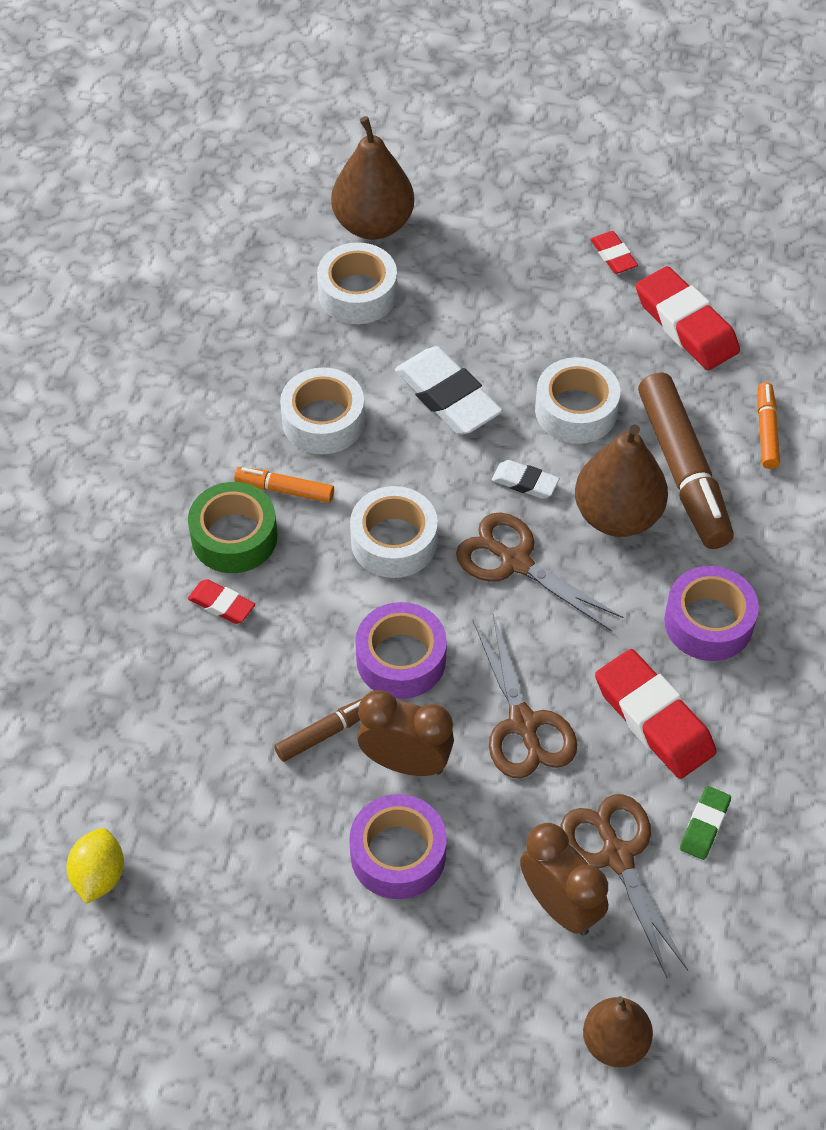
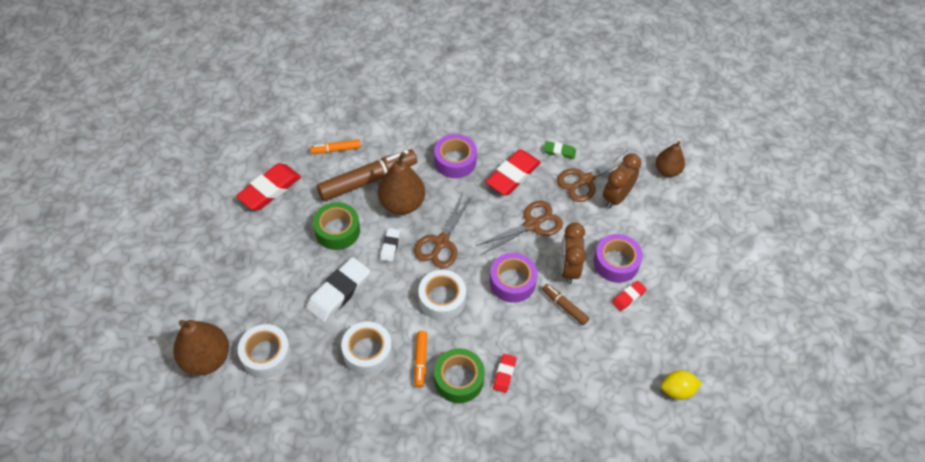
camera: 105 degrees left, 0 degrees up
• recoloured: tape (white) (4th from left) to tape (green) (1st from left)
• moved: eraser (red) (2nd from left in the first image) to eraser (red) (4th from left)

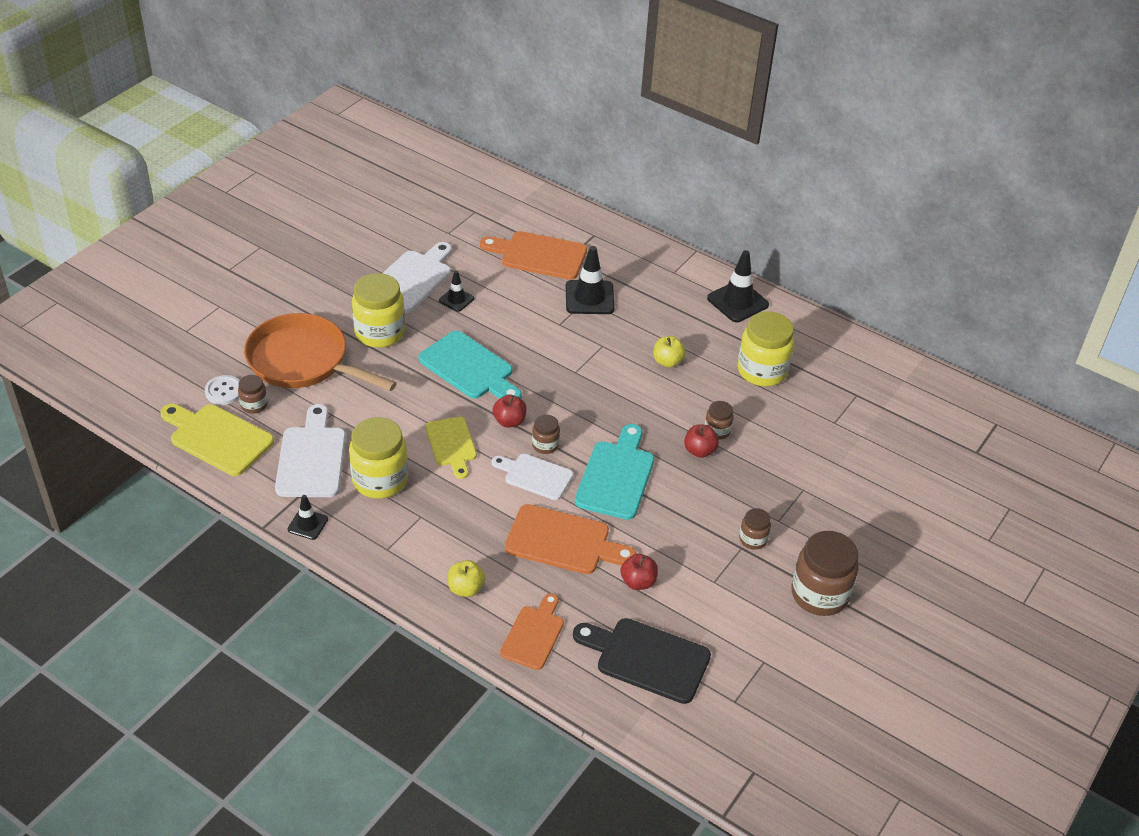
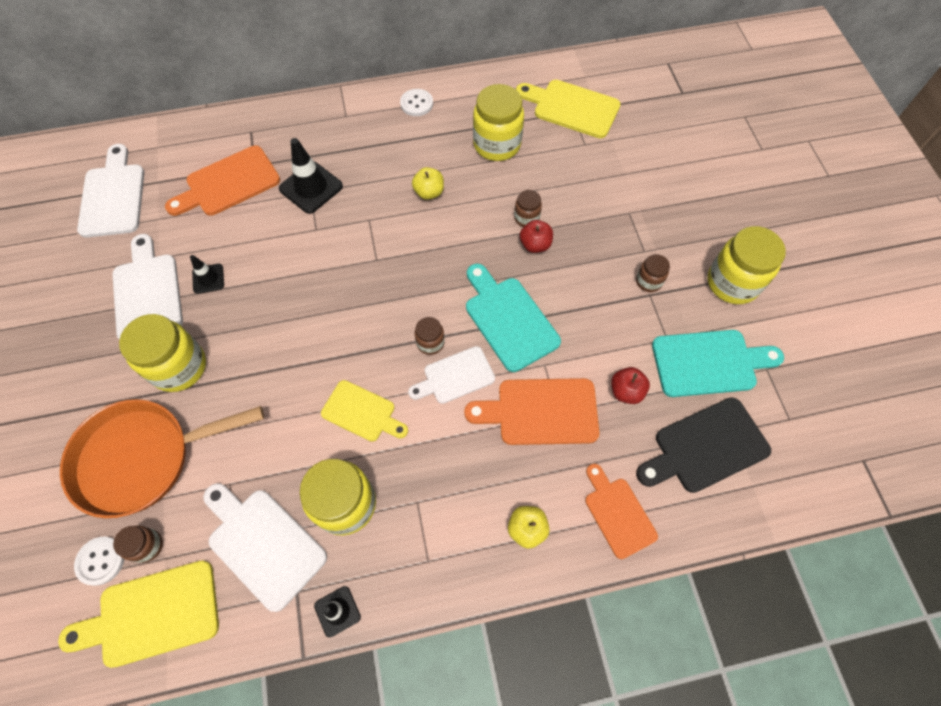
camera: 45 degrees left, 20 degrees up
• moved: cutting board (turquoise) (1st from left in the first image) to cutting board (turquoise) (2nd from left)
• removed: apple (red) (1st from left)
• turned: cutting board (orange) (3rd from left in the first image) 150 degrees counterclockwise
• replaced: traffic cone (black) (4th from left) to button (white) (2nd from left)
• recoloured: jar (brown) (5th from left) to jar (yellow) (4th from left)
• added: cutting board (white) (1st from left)
• added: cutting board (yellow) (3rd from left)

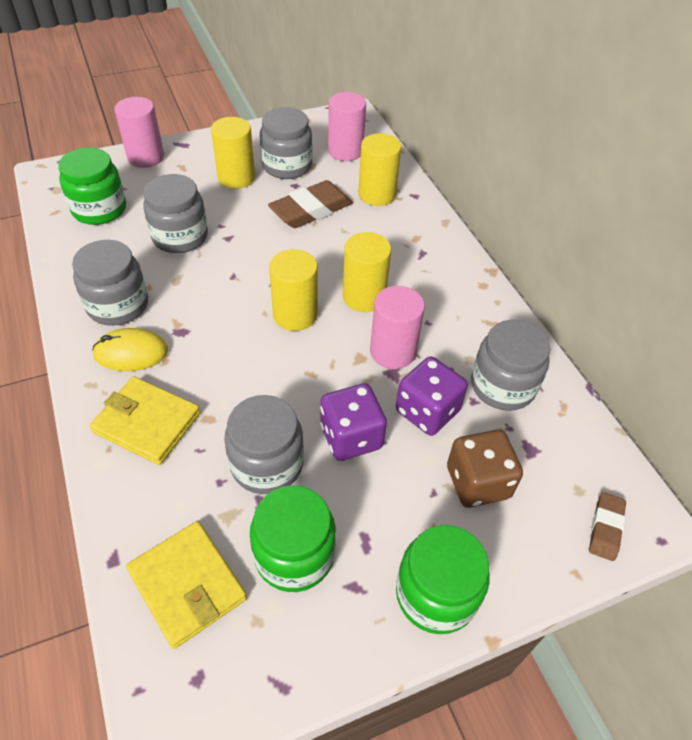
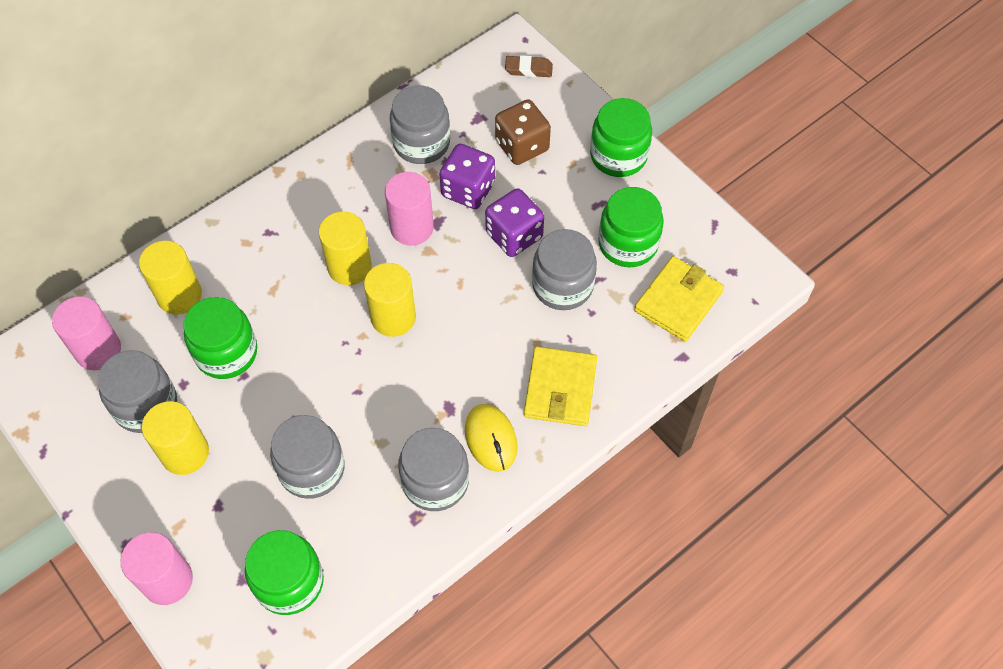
camera: 105 degrees left, 10 degrees up
• replaced: eraser (brown) (1st from left) to jar (green) (1st from left)

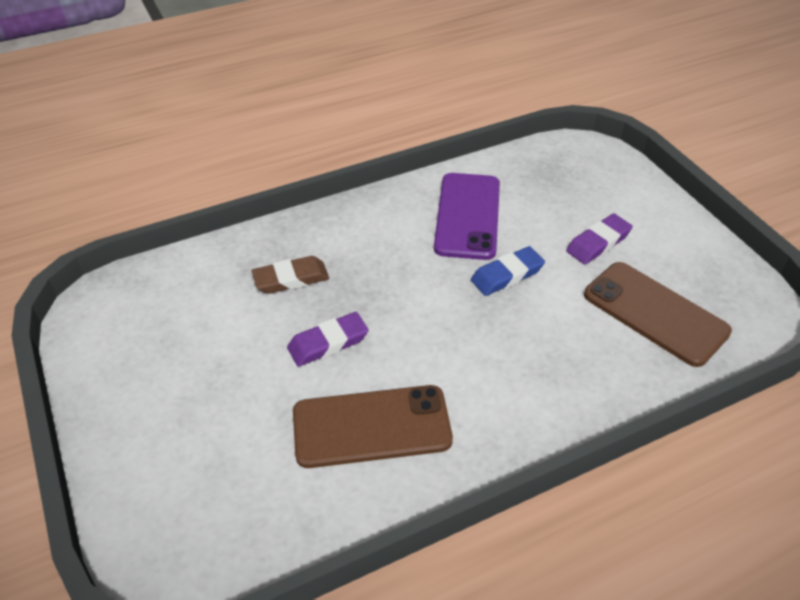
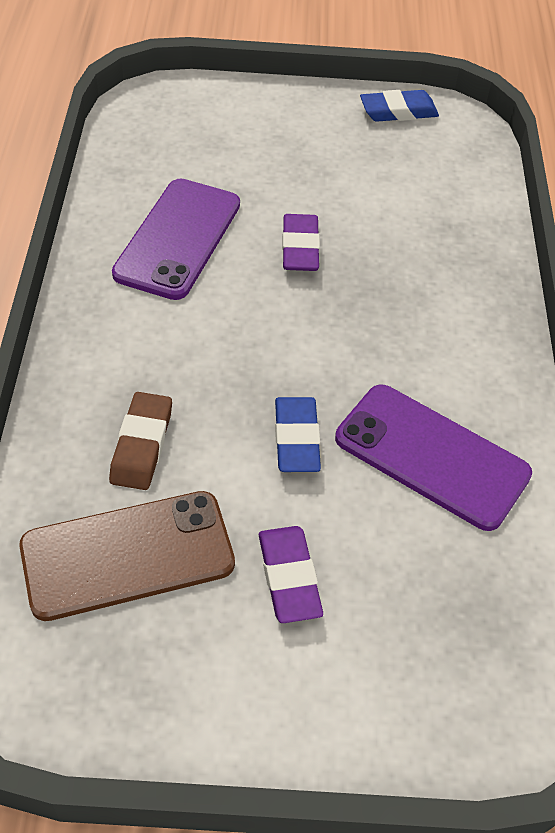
camera: 115 degrees right, 5 degrees up
• moved: eraser (brown)
• recoloured: phone (brown) (1st from left) to phone (purple) (1st from left)
• added: eraser (blue) (2nd from left)

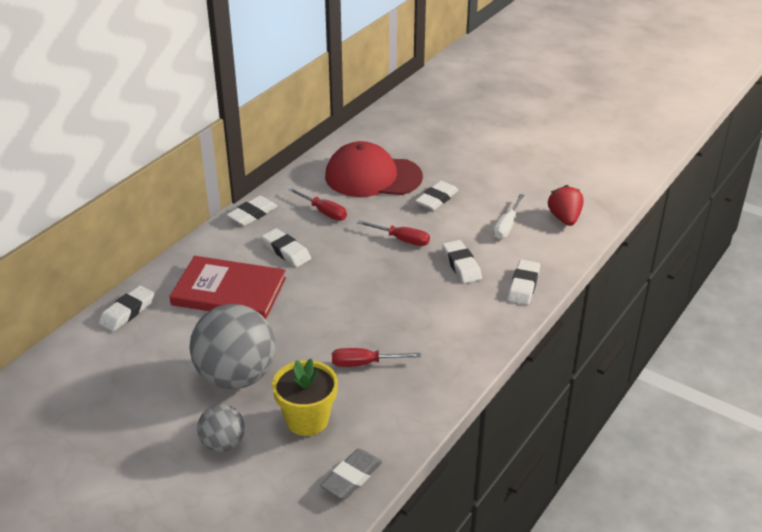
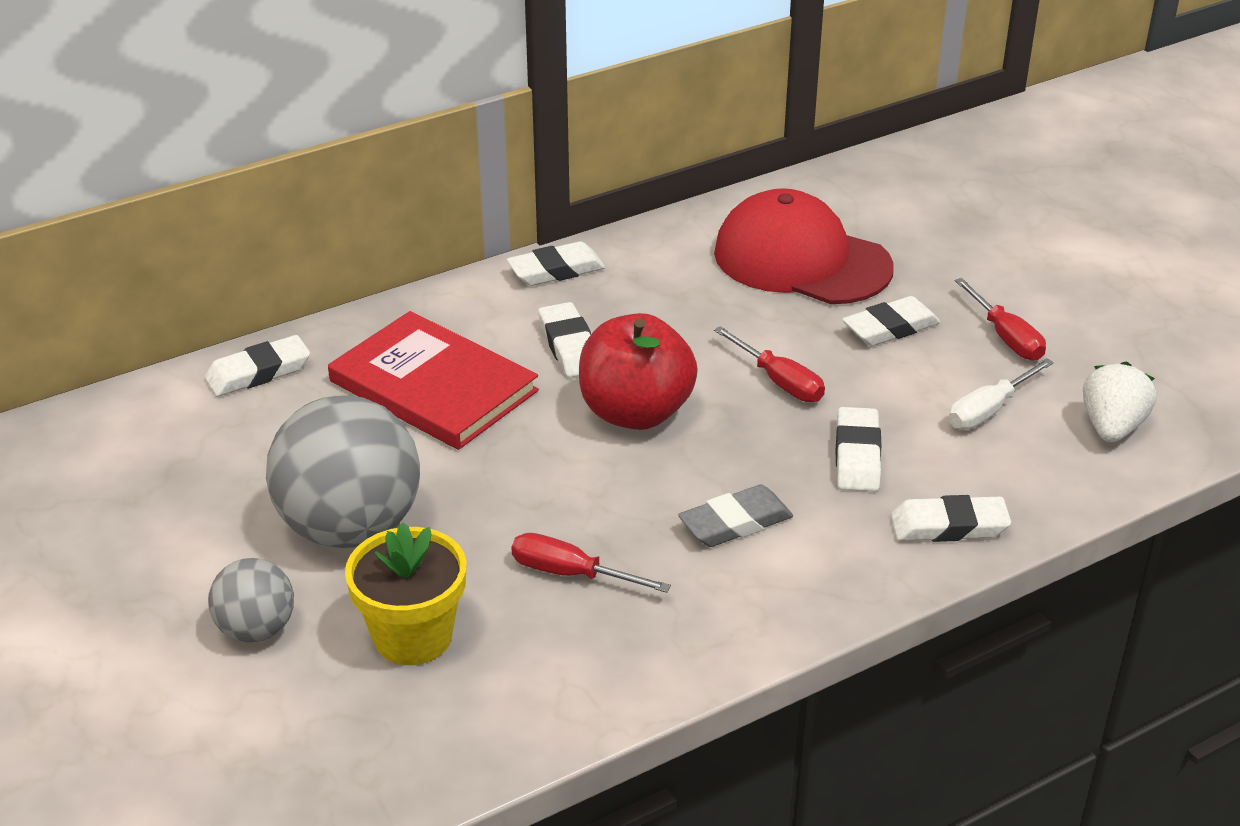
camera: 25 degrees right, 0 degrees up
• moved: screwdriver (red) (1st from left in the first image) to screwdriver (red) (3rd from left)
• moved: eraser (grey)
• turned: eraser (white) (6th from left) 45 degrees clockwise
• recoloured: strawberry (red) to strawberry (white)
• added: apple (red)

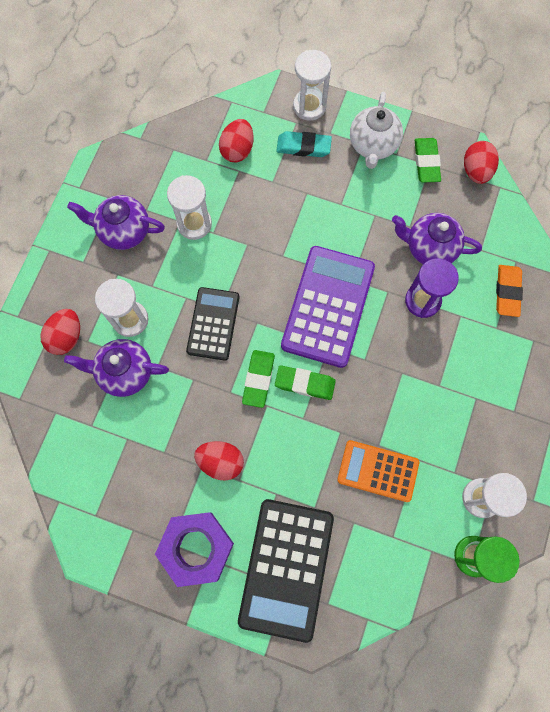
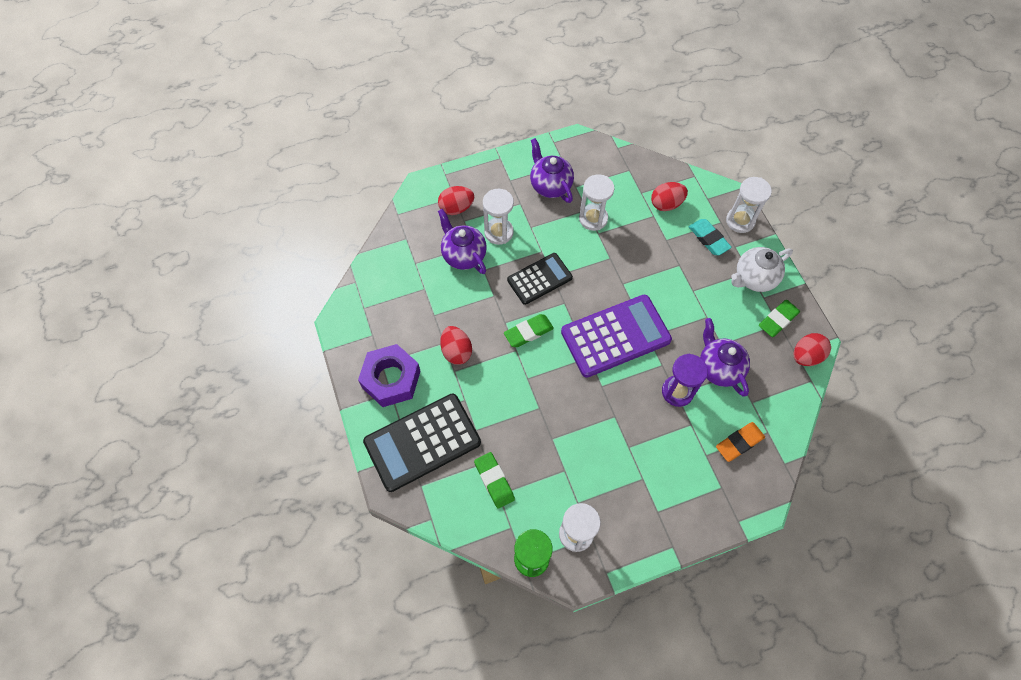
camera: 50 degrees right, 10 degrees down
• moved: eraser (green) (2nd from left in the first image) to eraser (green) (1st from left)
• removed: calculator (orange)

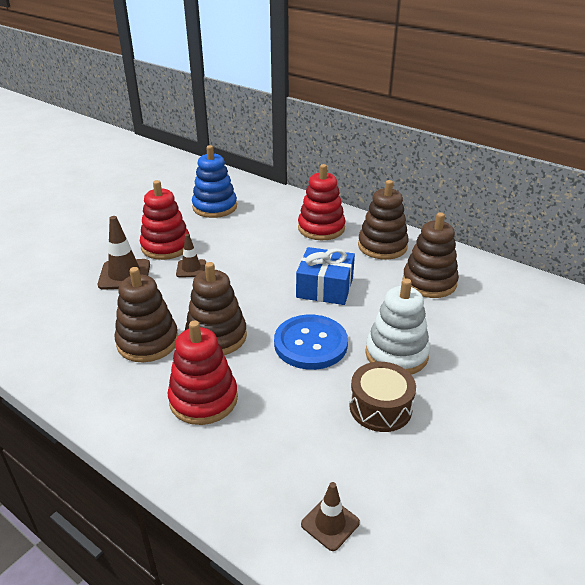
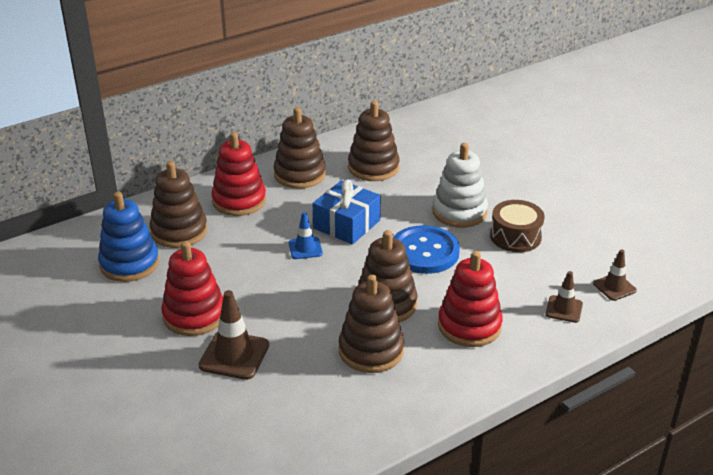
camera: 70 degrees left, 0 degrees up
• moved: traffic cone (brown) (2nd from left)
• added: stacking toy (brown) (1st from left)
• added: traffic cone (blue)

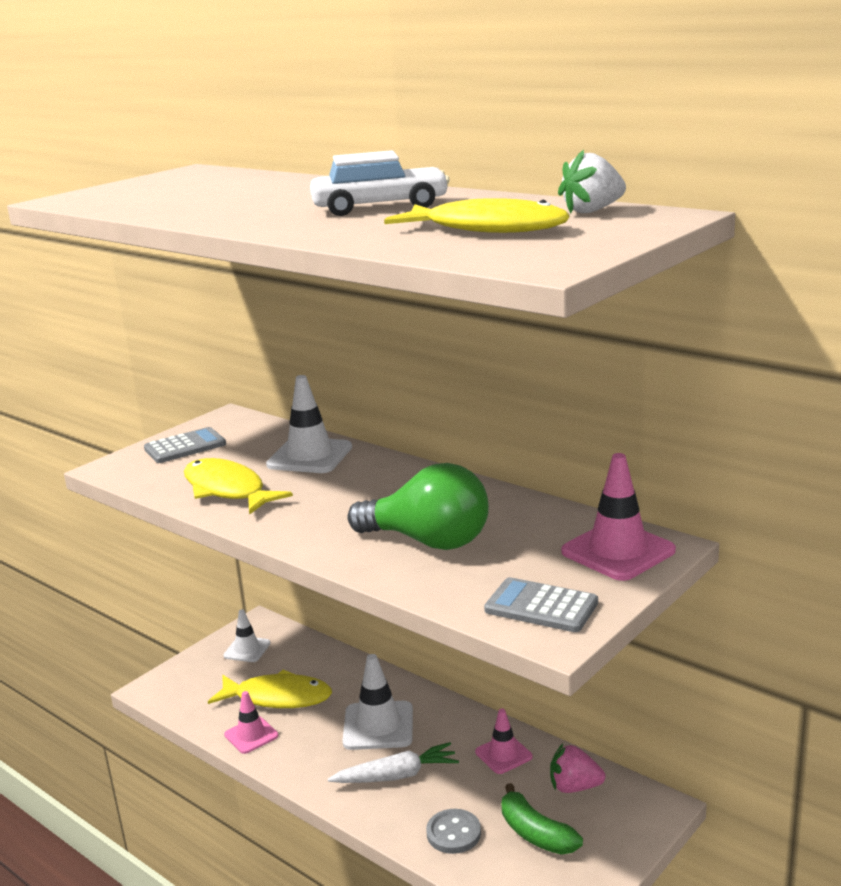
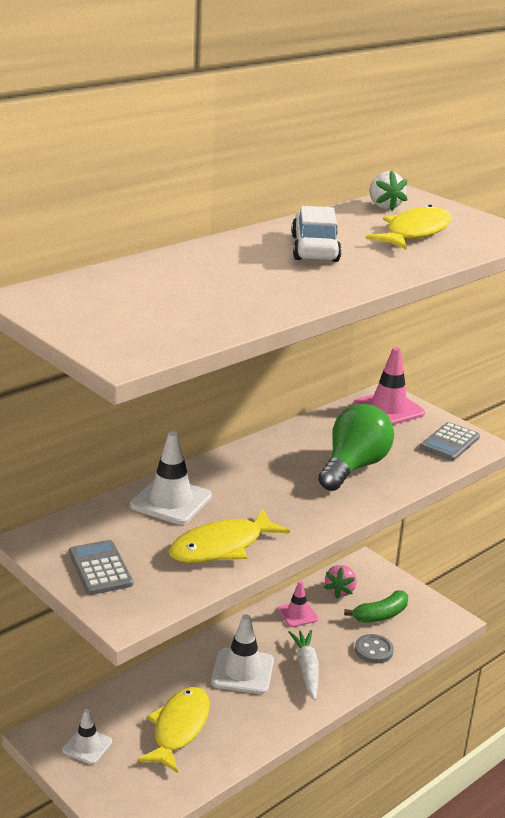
camera: 85 degrees left, 5 degrees up
• removed: traffic cone (pink) (1st from left)

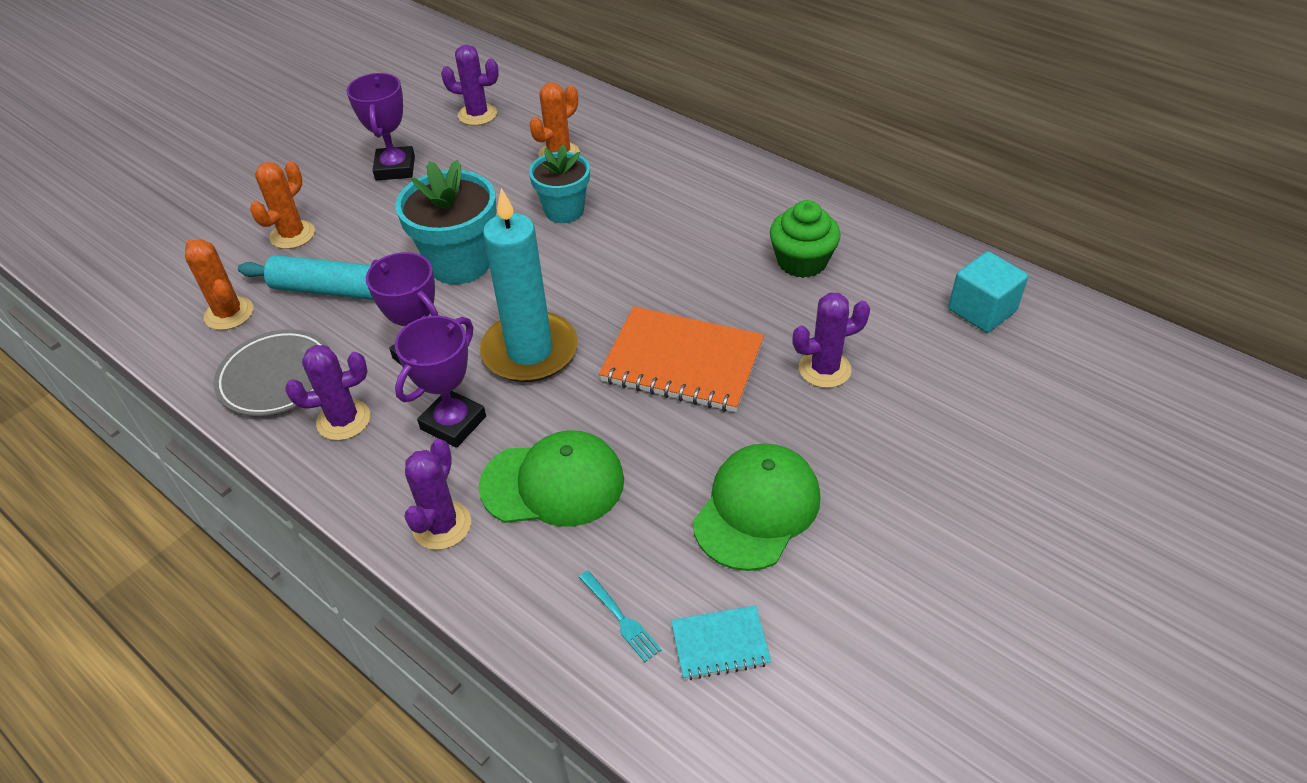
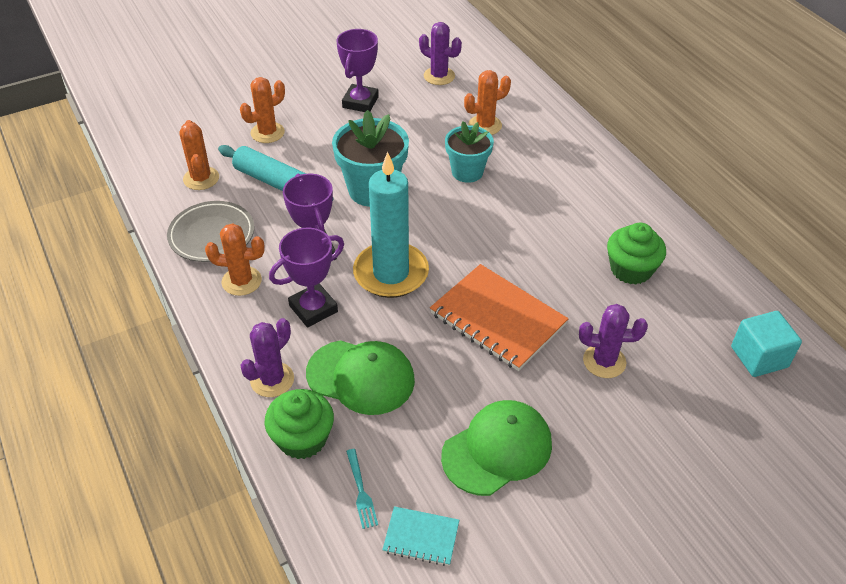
camera: 20 degrees right, 0 degrees up
• recoloured: cactus (purple) (1st from left) to cactus (orange) (2nd from left)
• added: cupcake (green) (1st from left)

